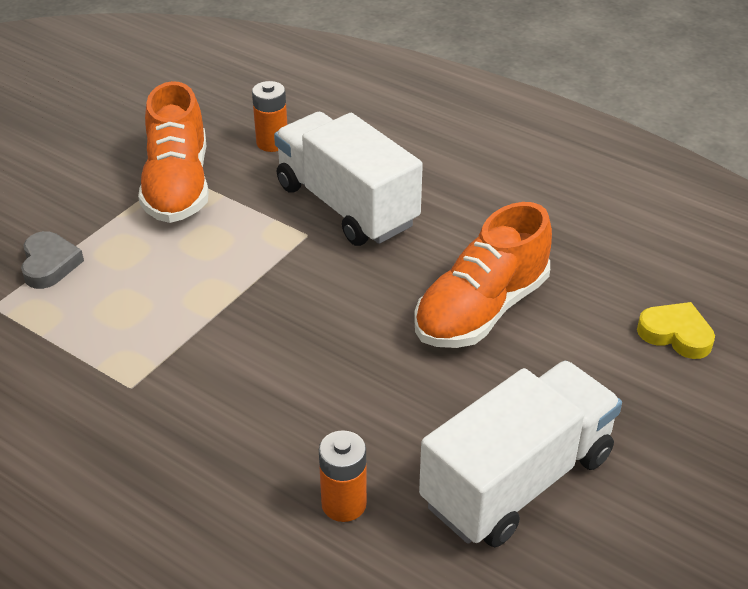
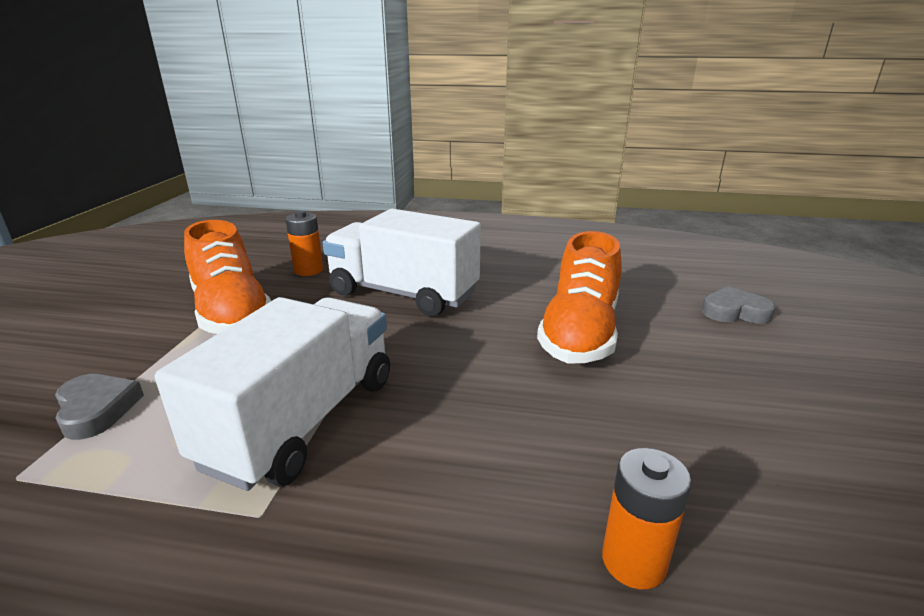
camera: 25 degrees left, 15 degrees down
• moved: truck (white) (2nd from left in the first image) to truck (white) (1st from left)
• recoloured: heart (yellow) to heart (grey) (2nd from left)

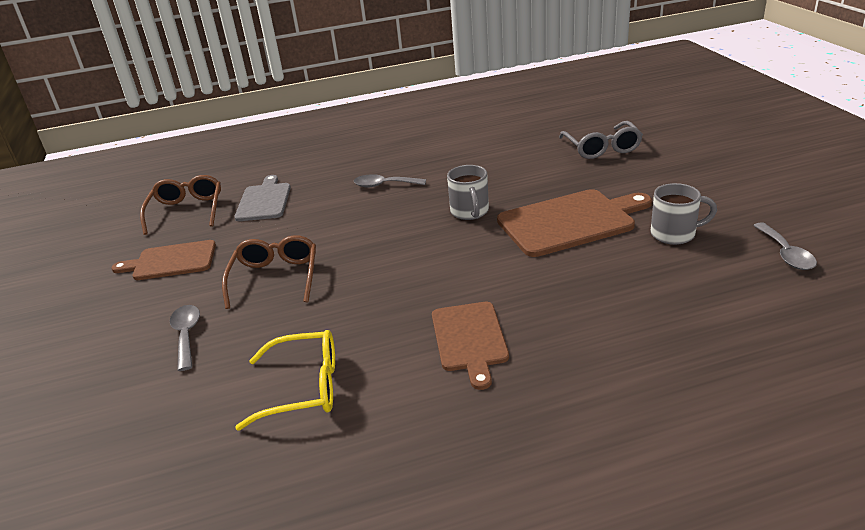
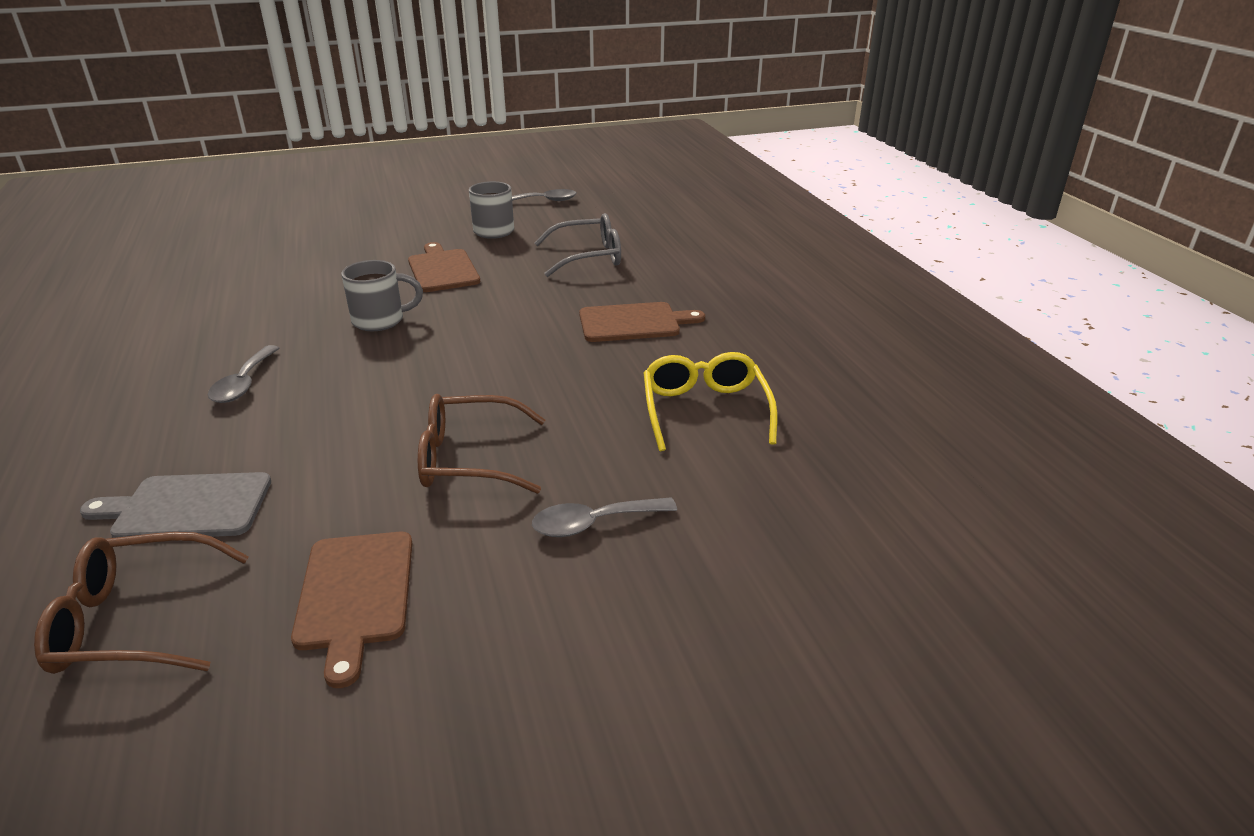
camera: 95 degrees left, 0 degrees up
• resized: cutting board (brown) (3rd from left in the first image) x0.64
• moved: glasses (grey)

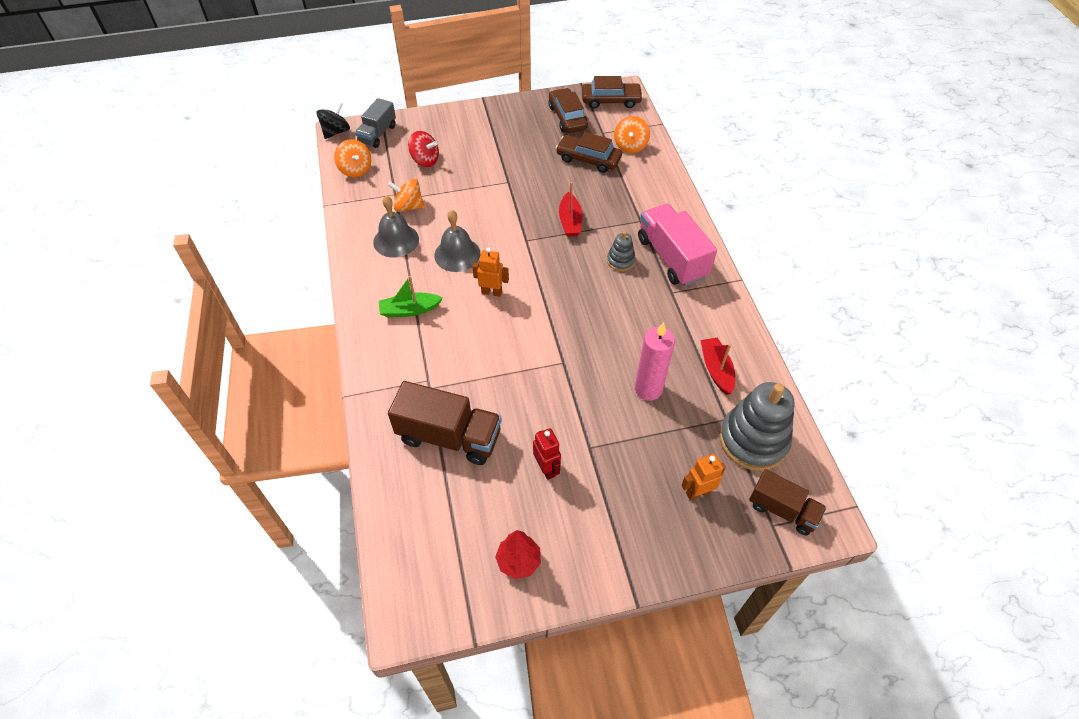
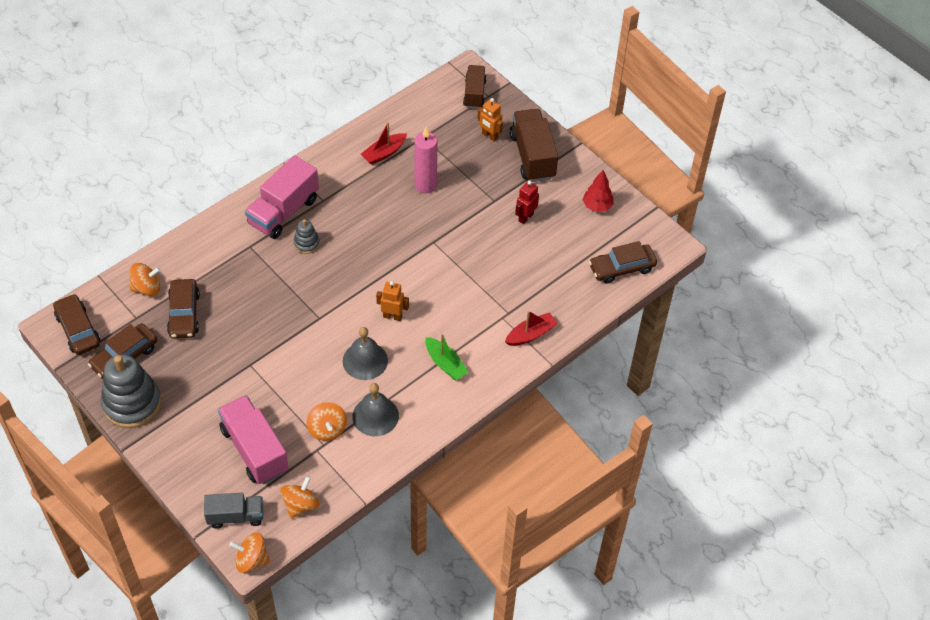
camera: 120 degrees left, 0 degrees up
• recoloured: spinning top (black) to spinning top (orange) (2nd from left)
• moved: truck (brown) (1st from left in the first image) to truck (brown) (2nd from left)
• replaced: spinning top (red) to truck (pink) (1st from left)
• turned: robot (orange) (1st from left) 120 degrees clockwise
• moved: boat (red) (1st from left in the first image) to boat (red) (2nd from left)
• moved: stacking toy (grey) (2nd from left in the first image) to stacking toy (grey) (1st from left)
• added: car (brown) (4th from left)

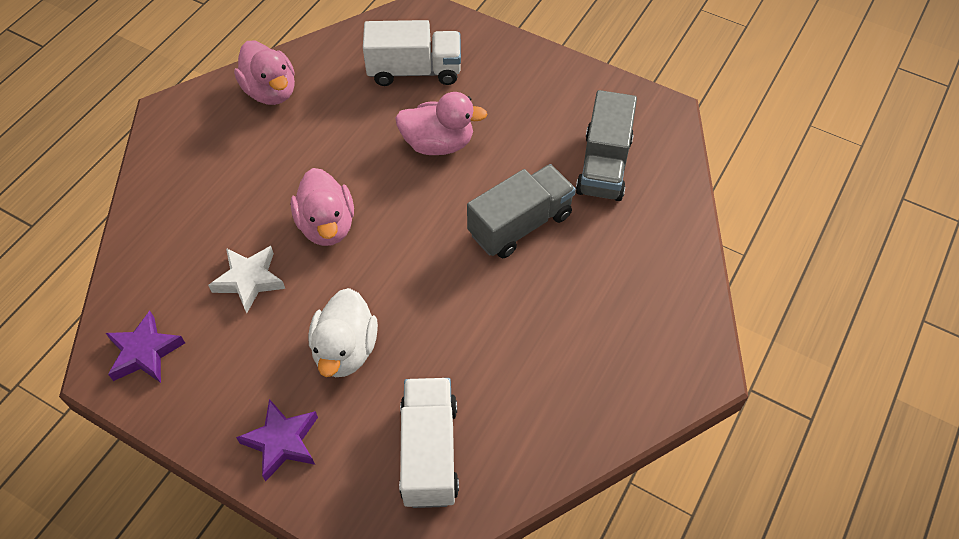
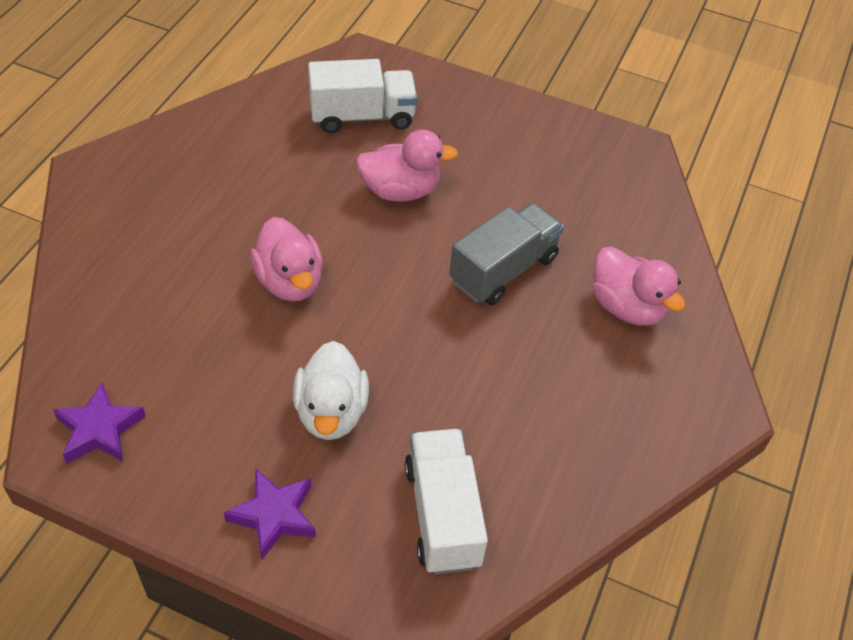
camera: 10 degrees left, 5 degrees down
• removed: star (white)
• moved: duck (pink) (1st from left in the first image) to duck (pink) (3rd from left)
• removed: truck (grey) (2nd from left)

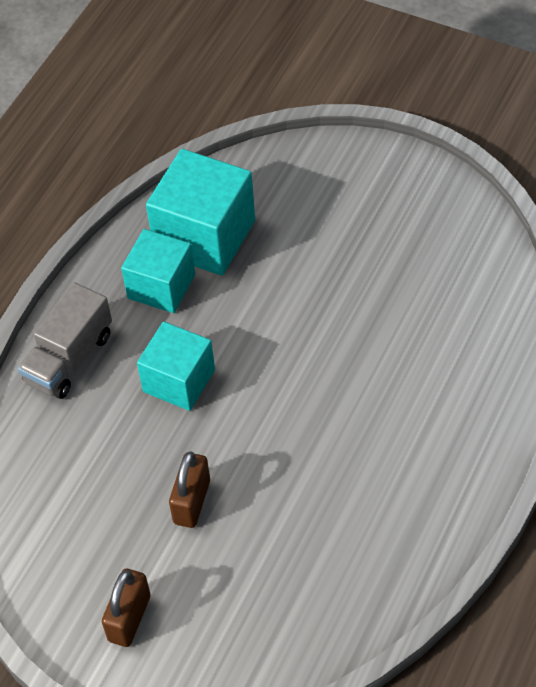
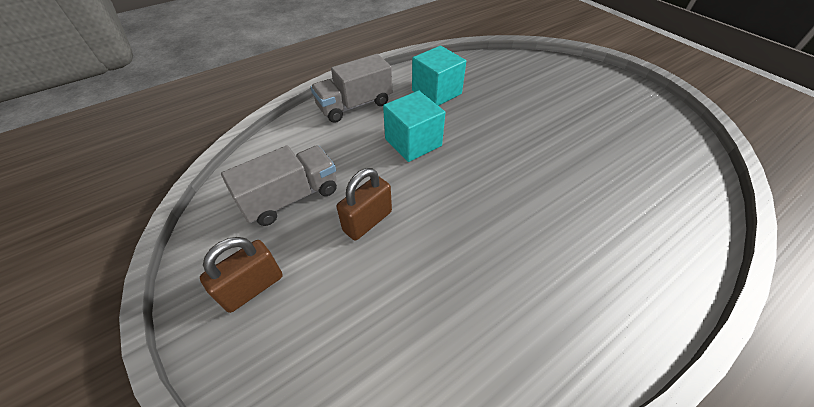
camera: 25 degrees right, 5 degrees down
• removed: cube (turquoise) (3rd from left)
• added: truck (grey) (1st from left)

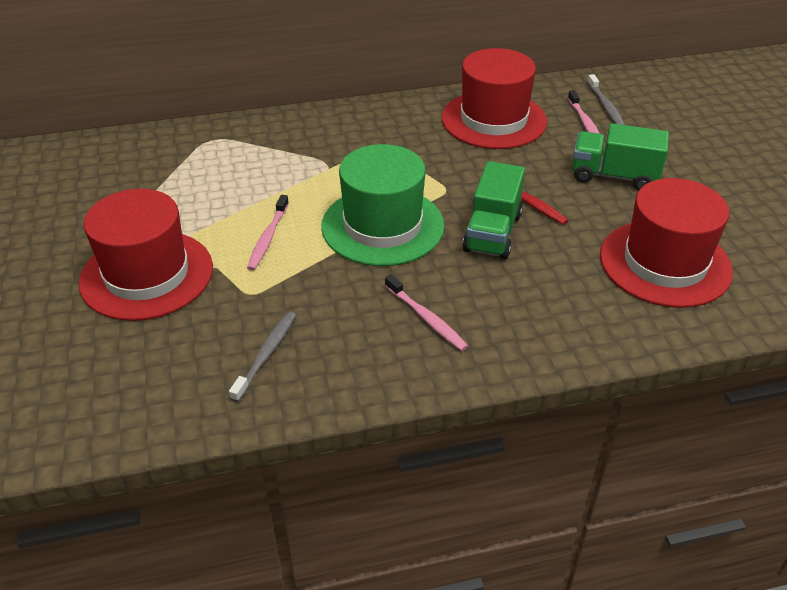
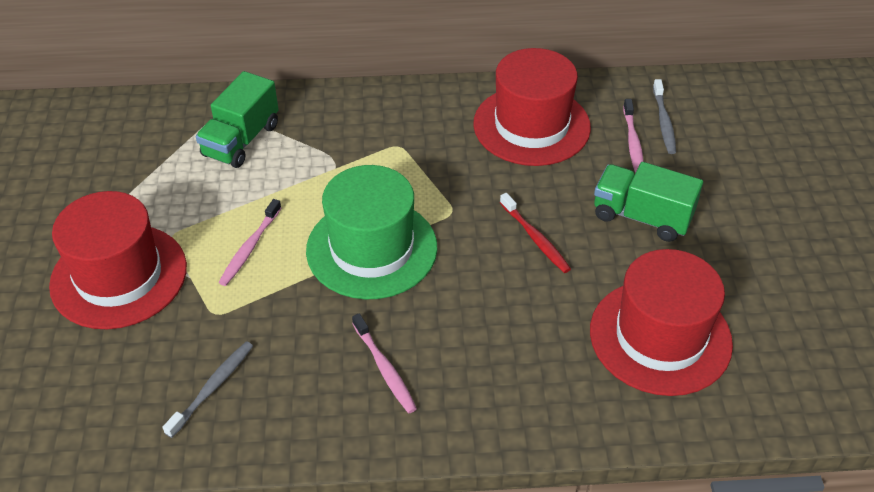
camera: 10 degrees right, 5 degrees up
• moved: truck (green) (1st from left)

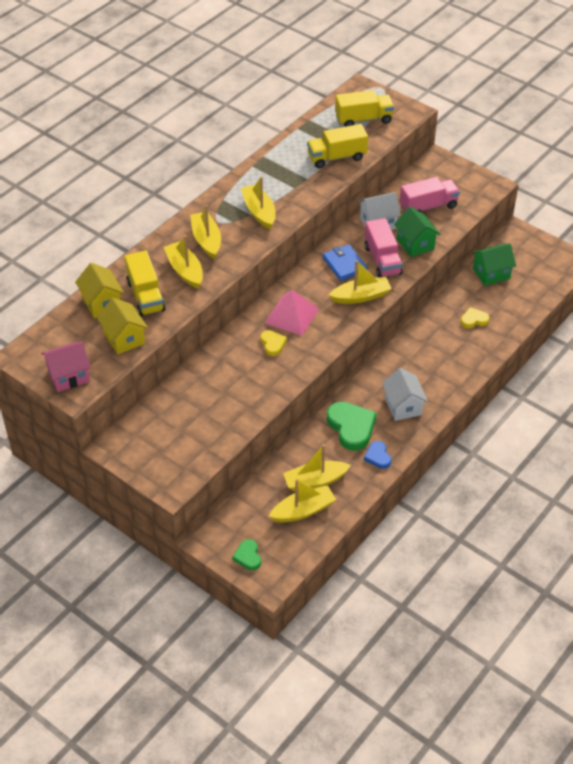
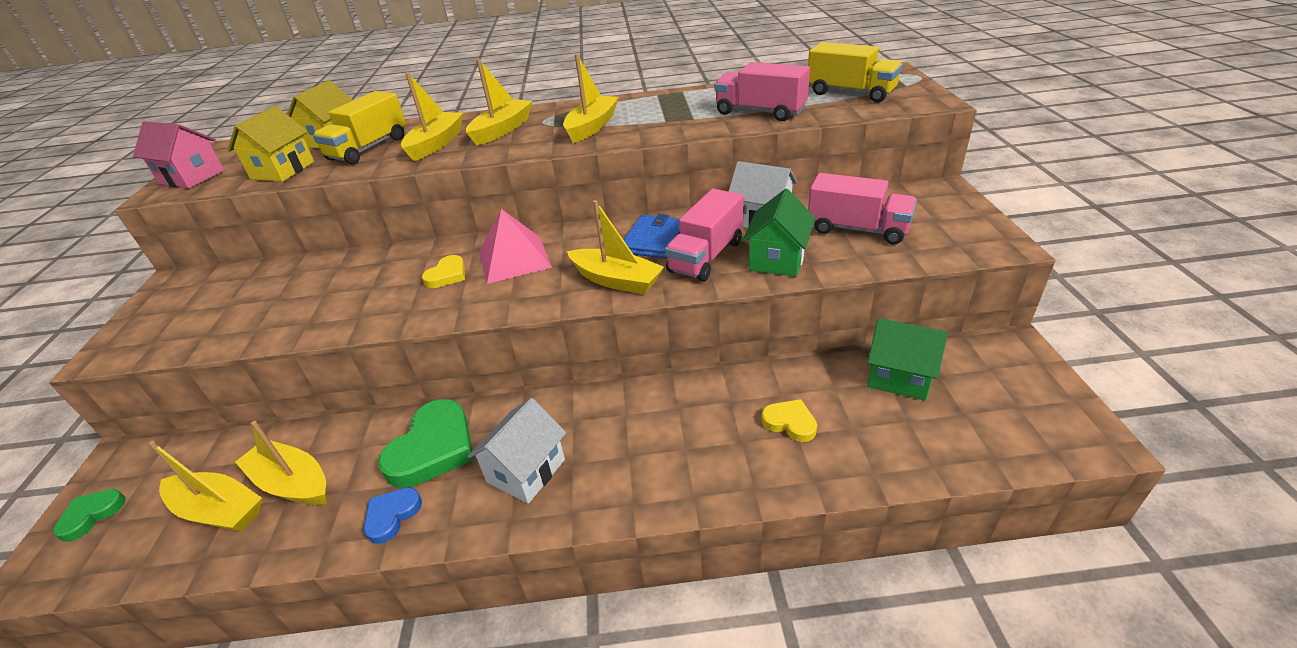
camera: 50 degrees right, 10 degrees down
• recoloured: truck (yellow) (2nd from left) to truck (pink) (2nd from left)

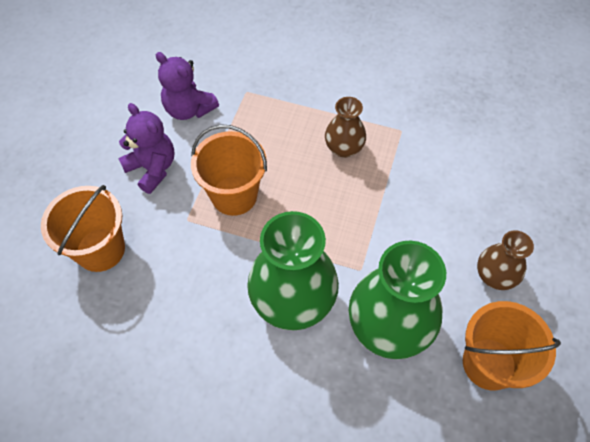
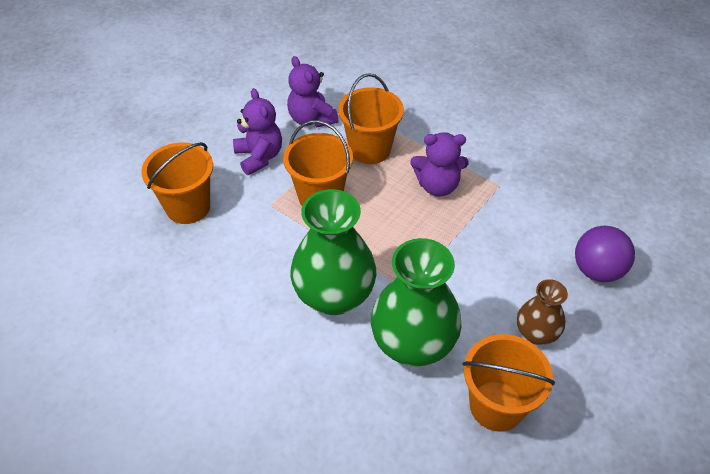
camera: 20 degrees right, 10 degrees down
• replaced: vase (brown) (1st from left) to teddy bear (purple) (3rd from left)
• added: bucket (orange) (3rd from left)
• added: ball (purple)

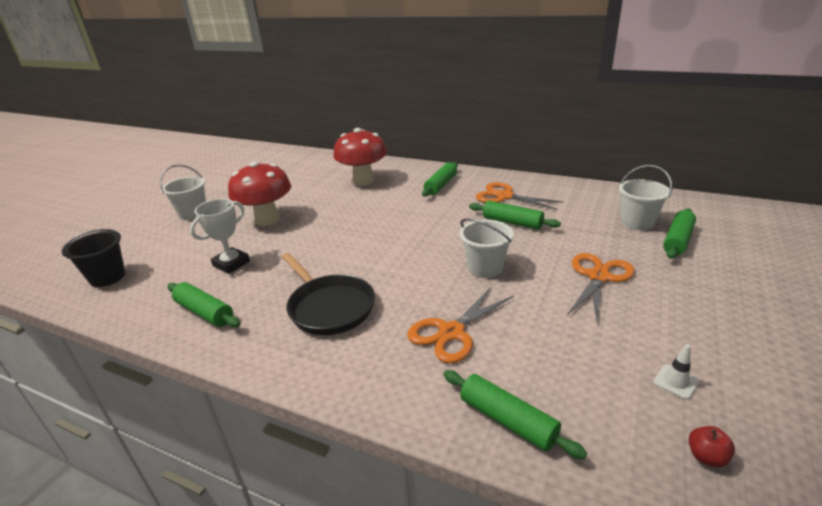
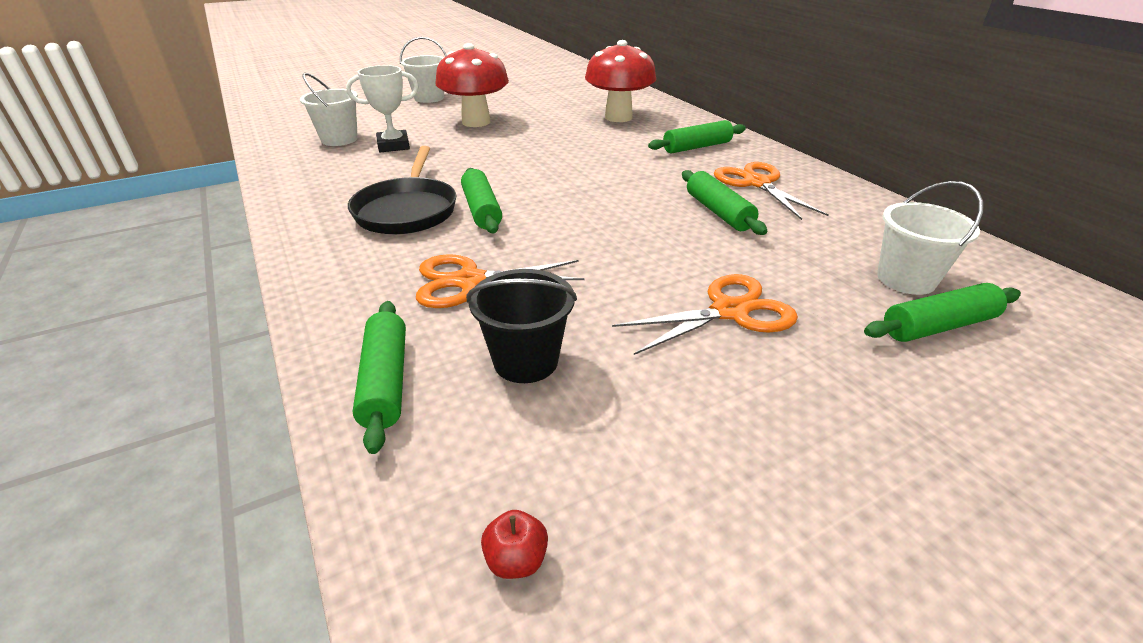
camera: 35 degrees right, 5 degrees up
• moved: bucket (black)
• moved: rolling pin (green) (1st from left in the first image) to rolling pin (green) (2nd from left)
• moved: bucket (white) (2nd from left in the first image) to bucket (white) (1st from left)
• removed: traffic cone (white)

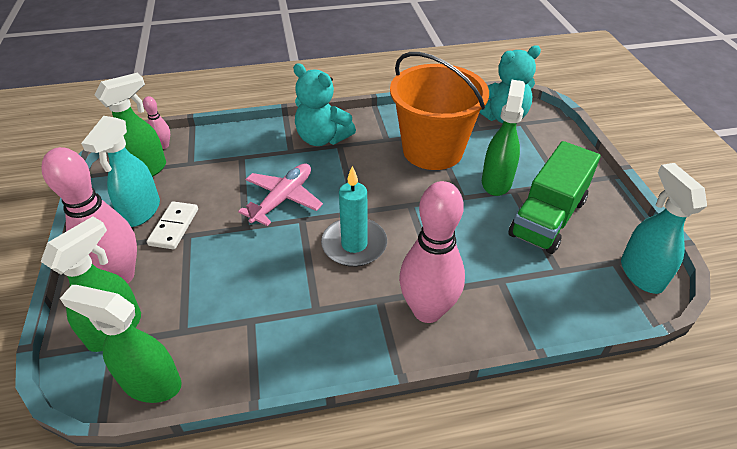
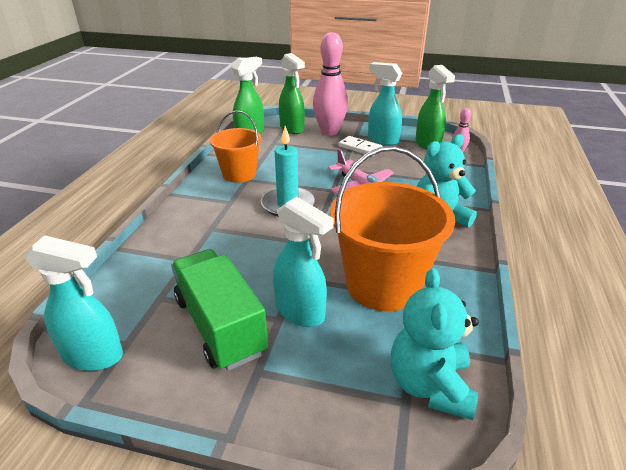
camera: 115 degrees right, 10 degrees down
• removed: bowling pin (pink) (3rd from left)
• recoloured: spray bottle (green) (4th from left) to spray bottle (turquoise) (2nd from left)
• added: bucket (orange) (1st from left)

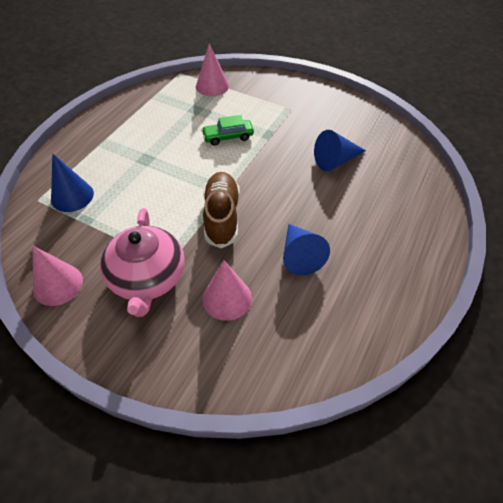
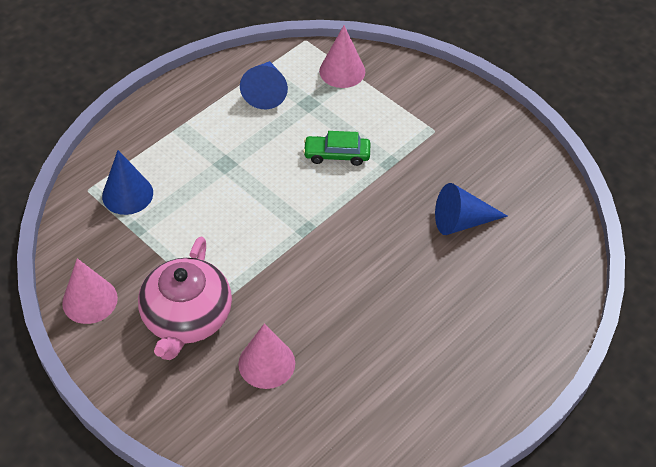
camera: 15 degrees right, 0 degrees up
• removed: shoe (brown)
• moved: cone (blue) (2nd from left)

